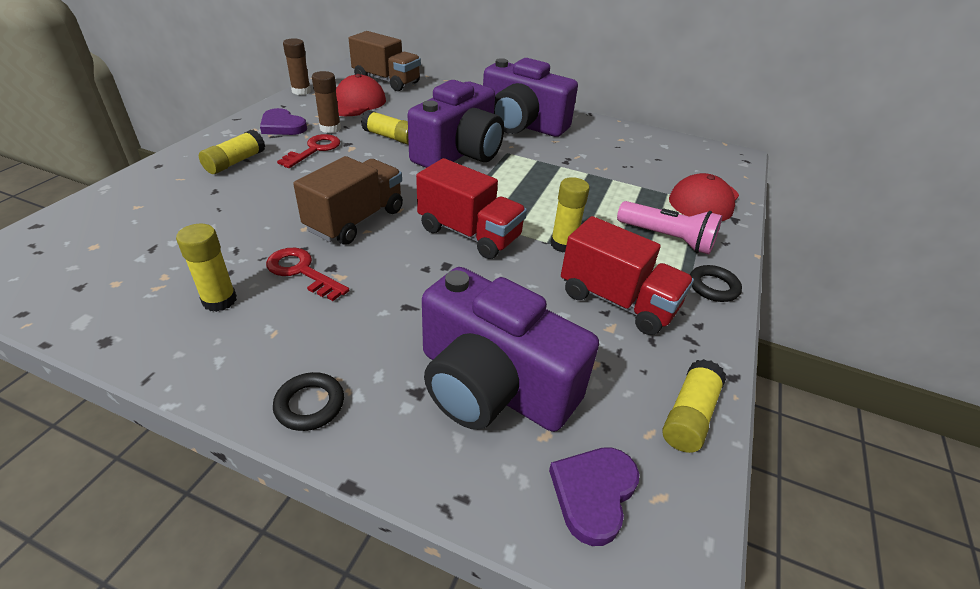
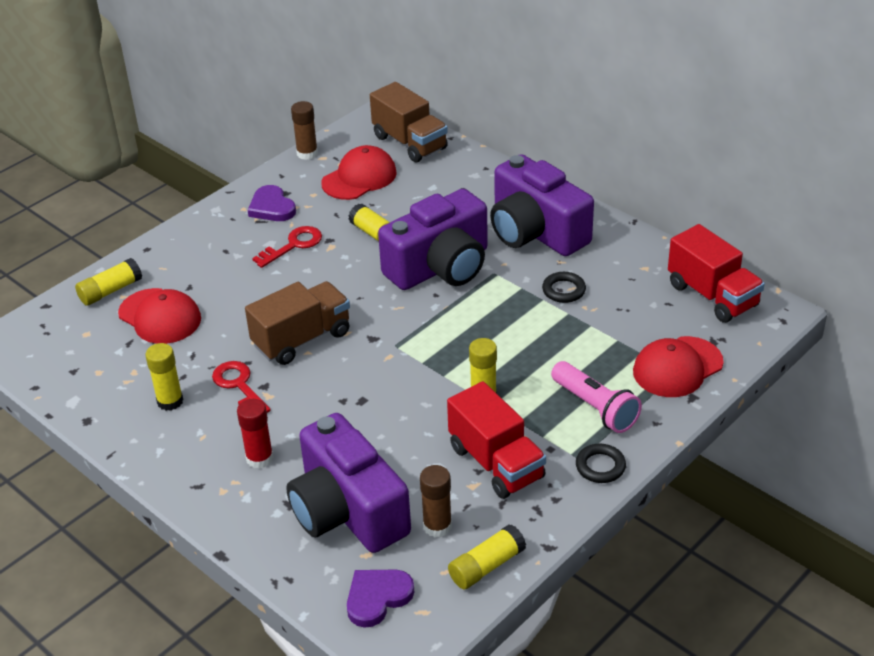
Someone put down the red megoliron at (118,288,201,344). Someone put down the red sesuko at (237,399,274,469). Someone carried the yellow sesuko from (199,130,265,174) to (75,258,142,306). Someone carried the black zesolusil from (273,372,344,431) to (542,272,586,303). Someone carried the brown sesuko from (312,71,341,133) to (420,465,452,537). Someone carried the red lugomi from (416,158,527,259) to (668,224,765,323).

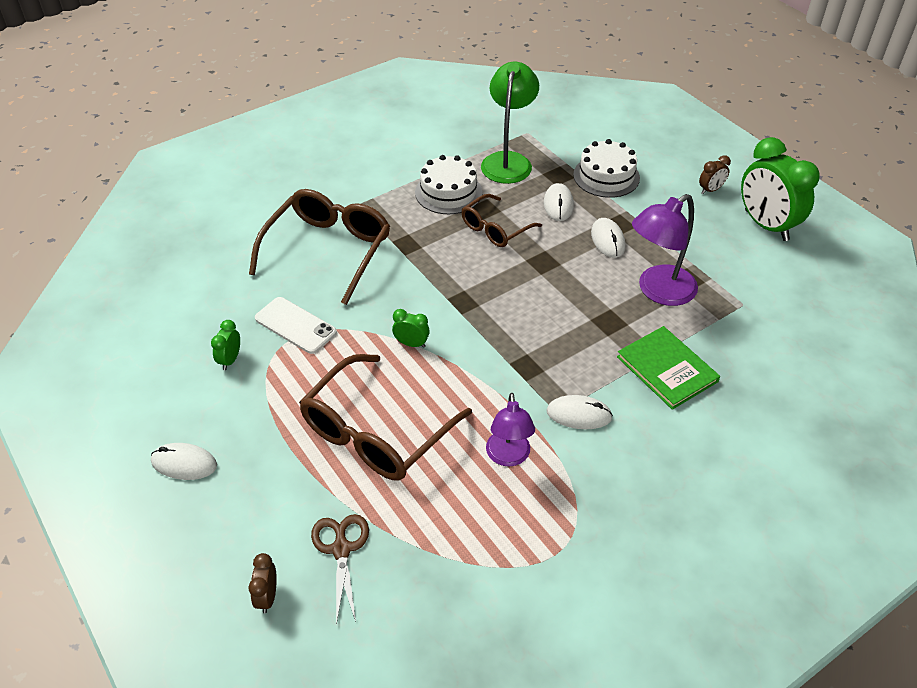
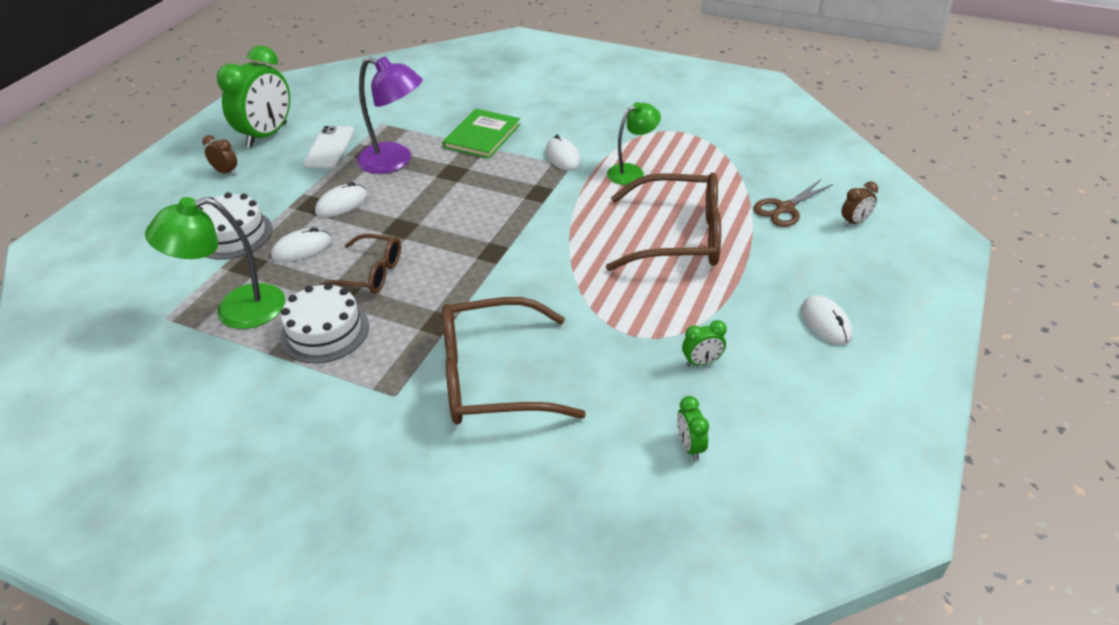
Someone carried the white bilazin from (255,297,337,354) to (303,126,355,168). Someone carried the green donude from (392,309,430,348) to (677,396,709,460). Someone repainted the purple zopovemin at (486,393,535,466), which became the green zopovemin at (607,102,661,185).

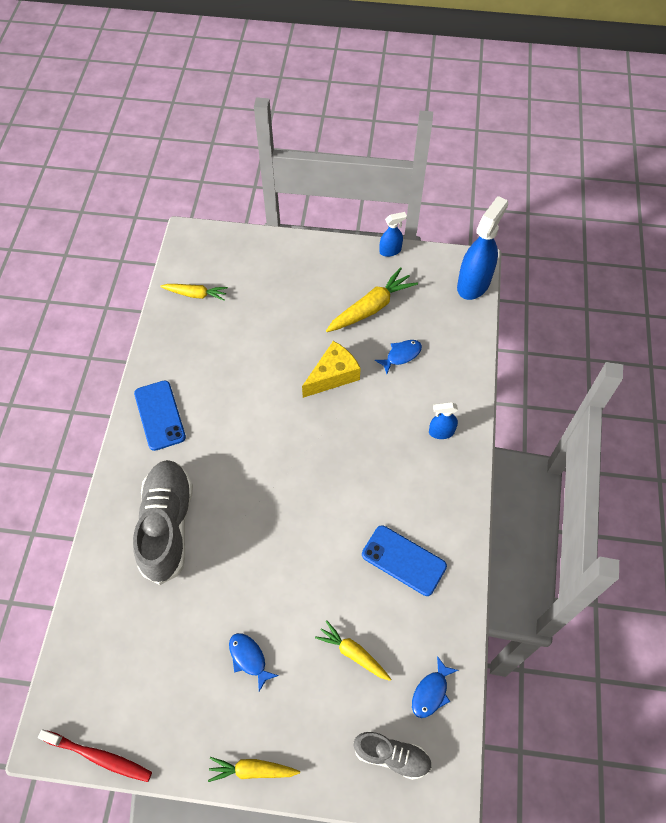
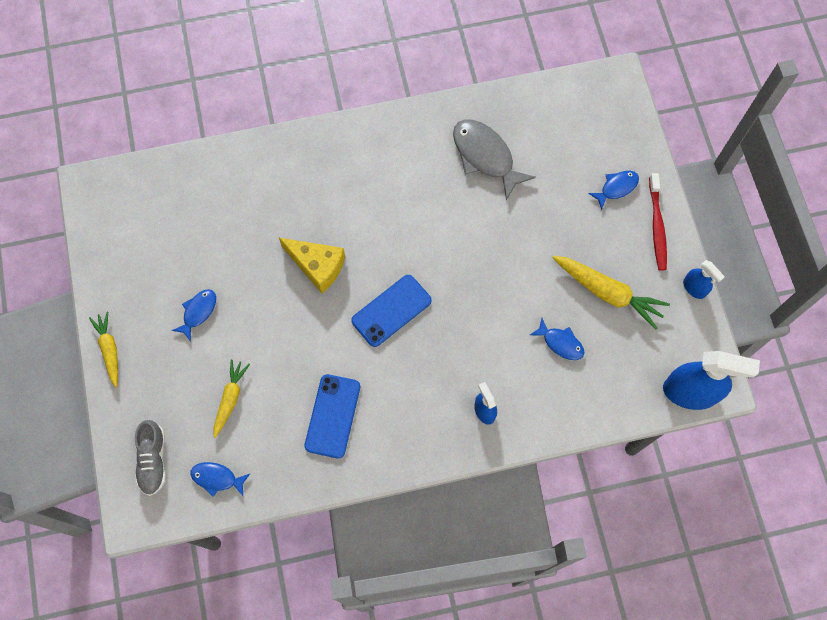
Someone took away the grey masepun at (133,460,193,585). Someone took away the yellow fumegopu at (160,284,228,301). Someone put down the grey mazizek at (453,120,536,201). Someone put down the blue mazizek at (588,171,639,210). Someone carried the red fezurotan from (38,730,152,782) to (649,173,667,271). Someone carried the blue bilazin from (134,380,186,451) to (351,275,432,347). Someone carried the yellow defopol from (302,341,361,398) to (279,238,345,293).

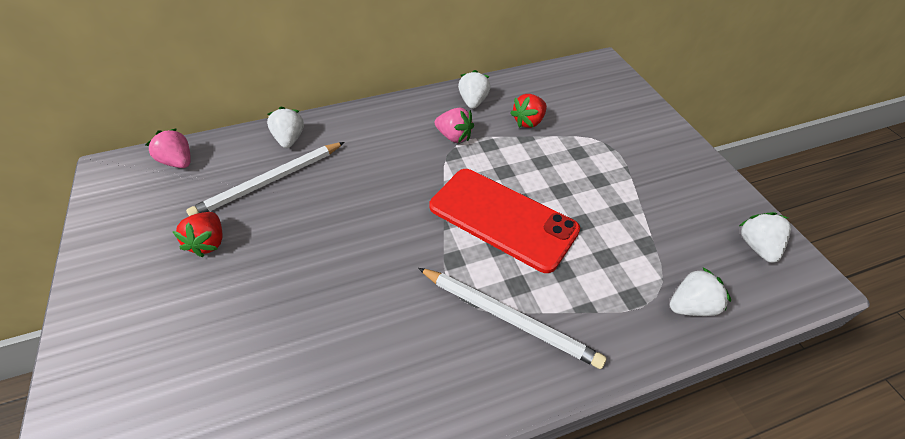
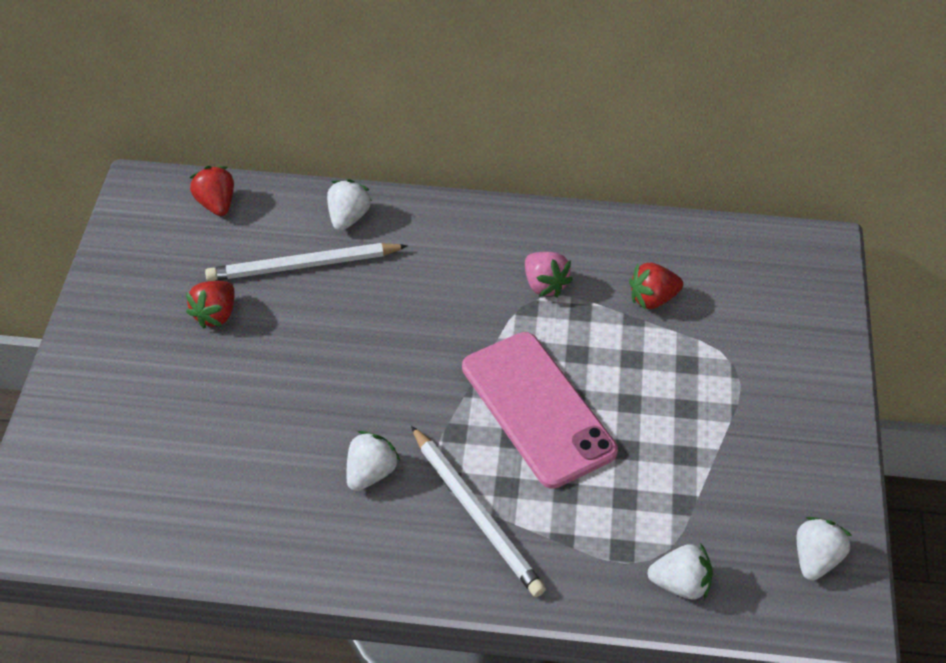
Someone carried the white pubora from (458,70,490,109) to (346,431,400,491). Someone repainted the pink pubora at (146,128,191,168), which became the red pubora at (189,166,234,216). Someone repainted the red bilazin at (429,169,580,273), which became the pink bilazin at (462,332,618,489).

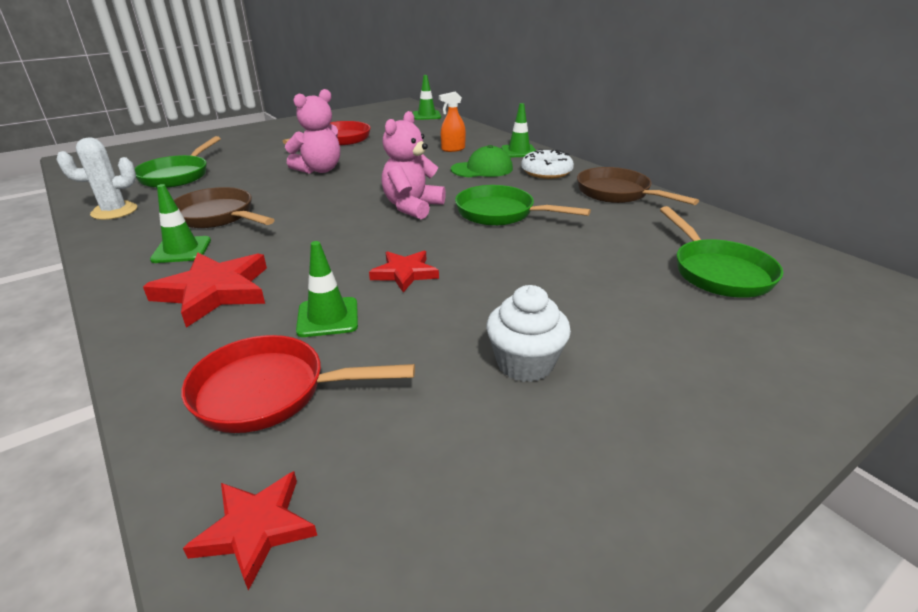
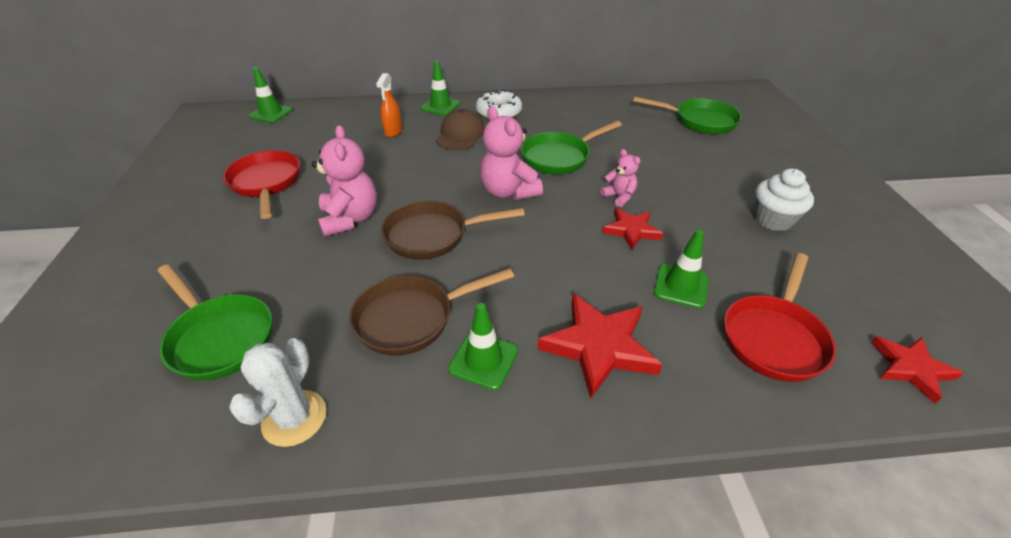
Someone put down the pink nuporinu at (600,149,640,207). Someone carried the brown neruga from (577,167,699,205) to (381,201,525,260). Someone repainted the green megoliron at (451,145,513,177), which became the brown megoliron at (436,109,485,150).

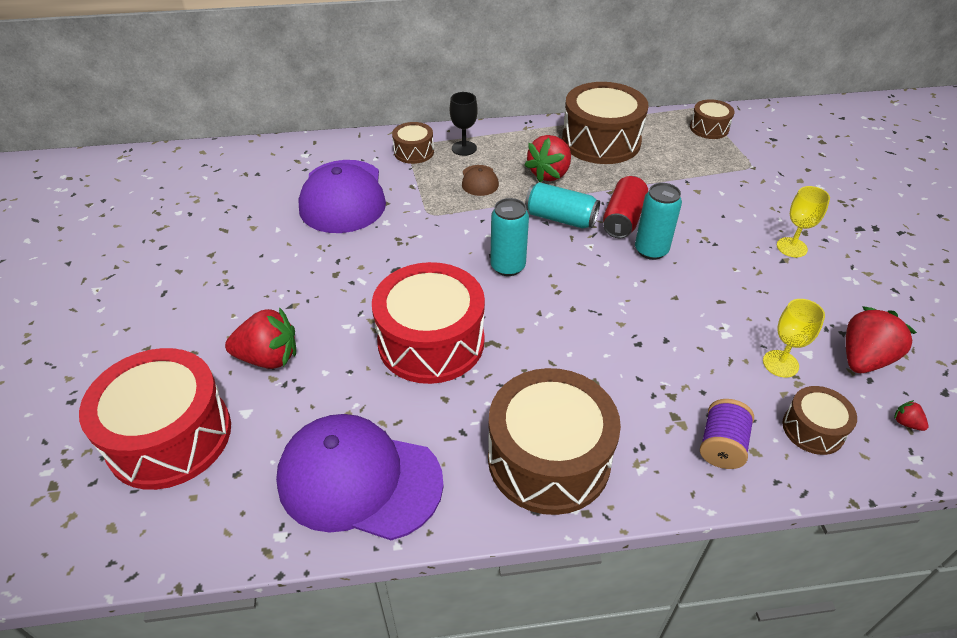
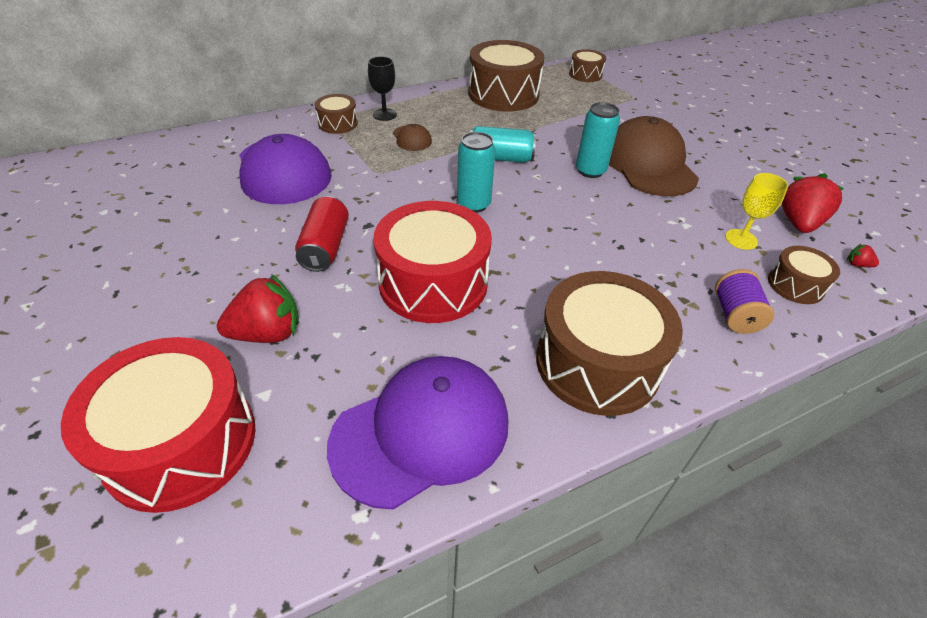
Someone took away the red pubora at (525,135,571,182). Someone took away the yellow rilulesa at (777,186,830,257). Someone put down the brown megoliron at (609,116,699,196). Someone carried the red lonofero from (603,176,648,238) to (295,196,349,272). Someone rotated the purple megoliron at (276,414,444,540) by 150 degrees clockwise.

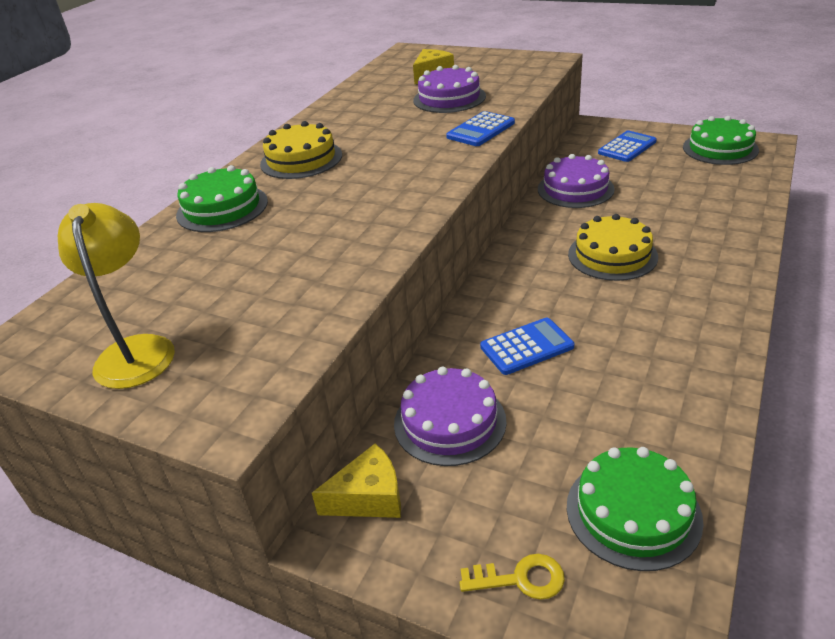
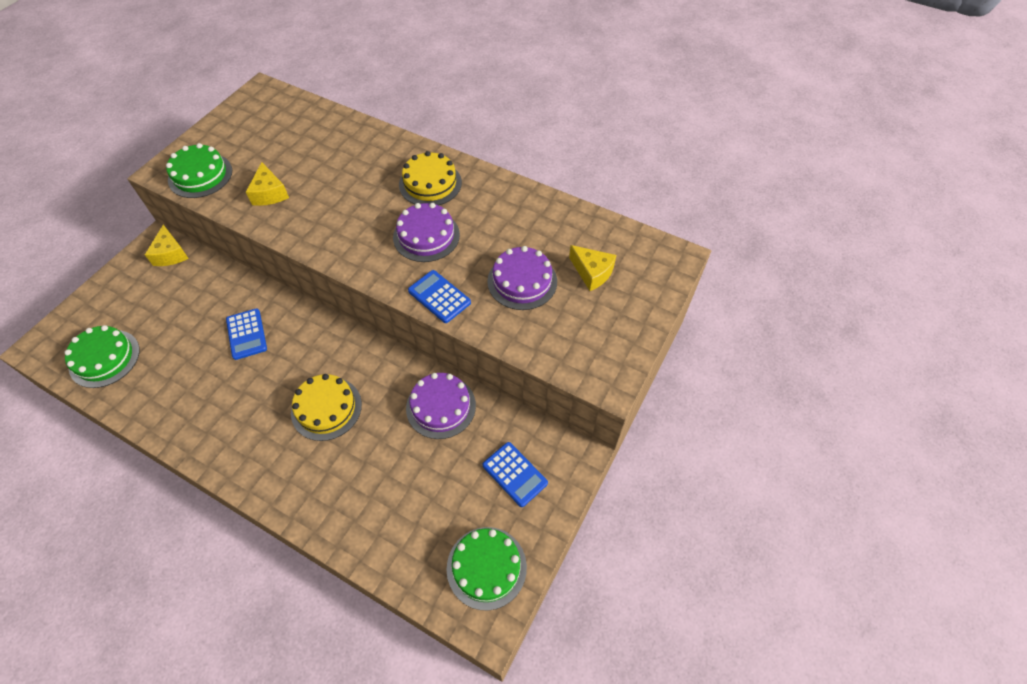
Someone took away the yellow zopovemin at (58,203,175,389). Someone took away the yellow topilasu at (460,554,565,600). Someone put down the yellow defopol at (246,162,289,206). Someone carried the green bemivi from (176,165,268,232) to (166,143,232,198). Someone carried the purple bemivi from (394,367,507,466) to (393,203,460,262).

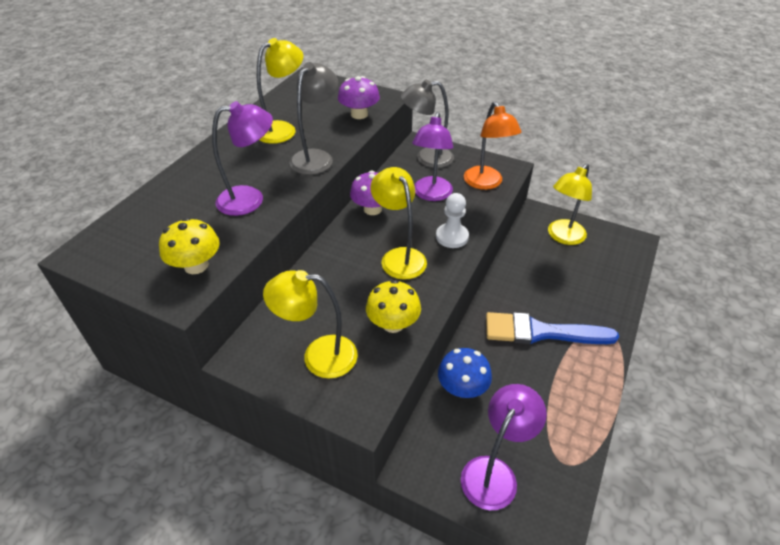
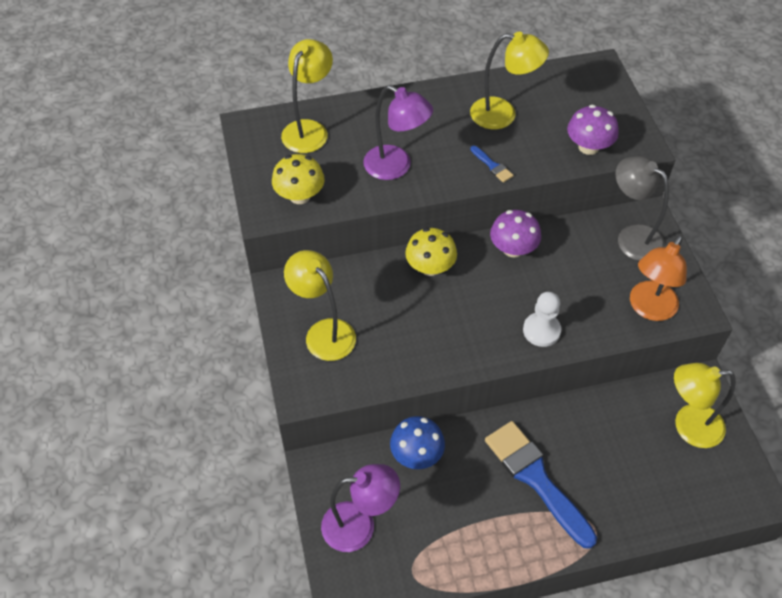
Someone took away the purple zopovemin at (412,112,453,201). Someone carried the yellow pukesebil from (366,280,421,333) to (405,228,457,276). Someone carried the yellow zopovemin from (370,167,427,280) to (281,39,333,153). Someone swapped the grey zopovemin at (289,62,338,175) for the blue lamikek at (470,145,514,183).

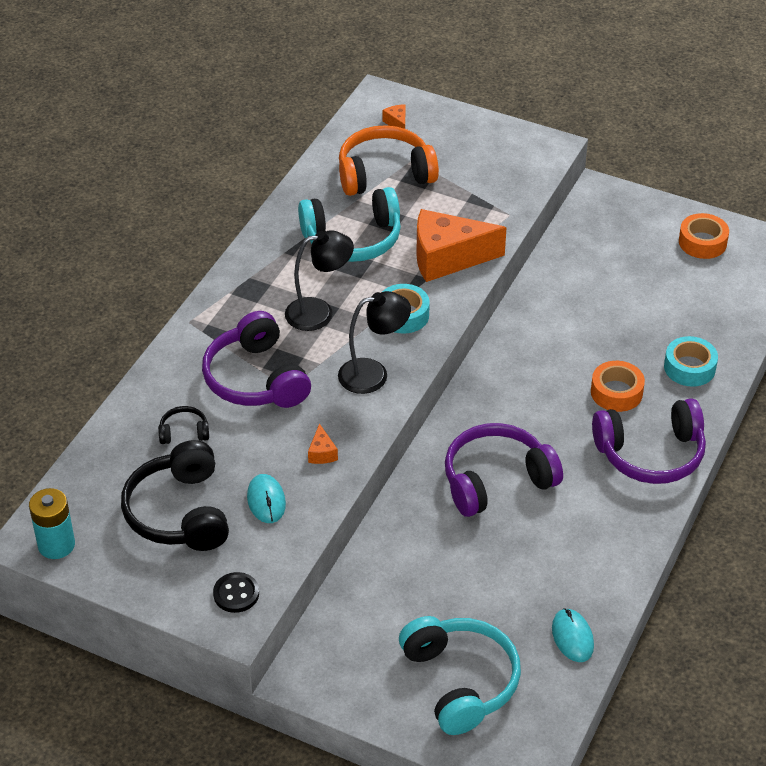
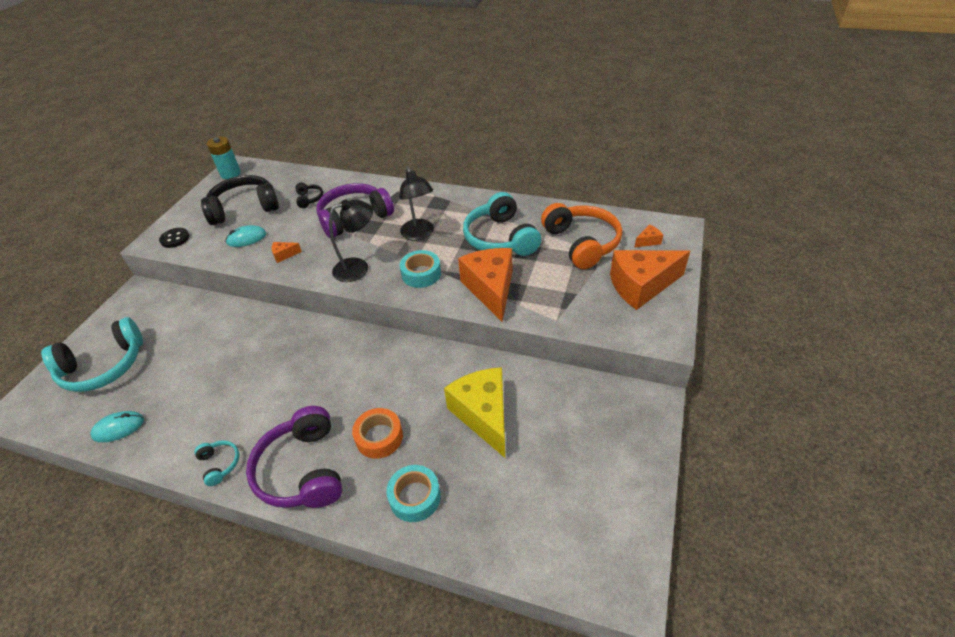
Someone took away the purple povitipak at (445,423,563,517). Someone took away the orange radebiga at (679,213,729,259). Someone put down the turquoise povitipak at (194,441,239,486). Someone put down the yellow defopol at (444,367,505,458). Someone put down the orange defopol at (610,250,690,310). Someone rotated the black zopovemin at (338,291,411,394) by 90 degrees counterclockwise.

